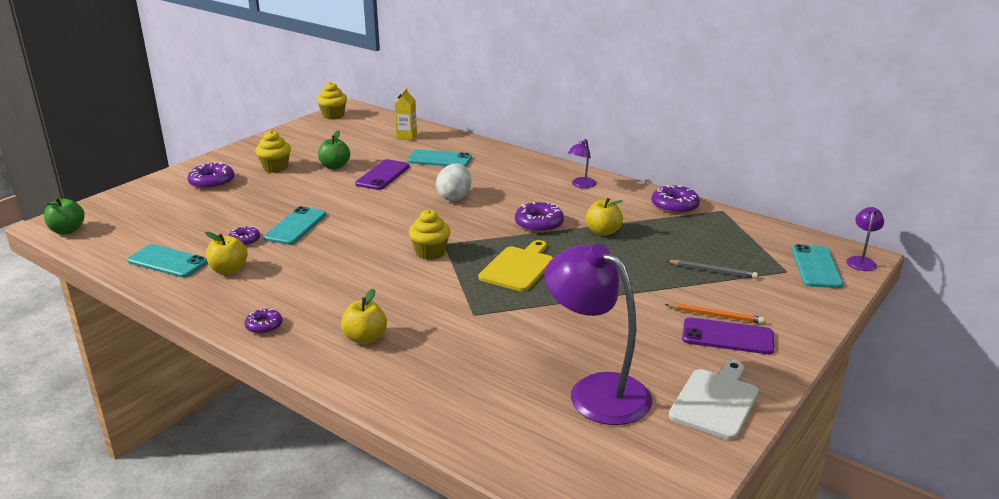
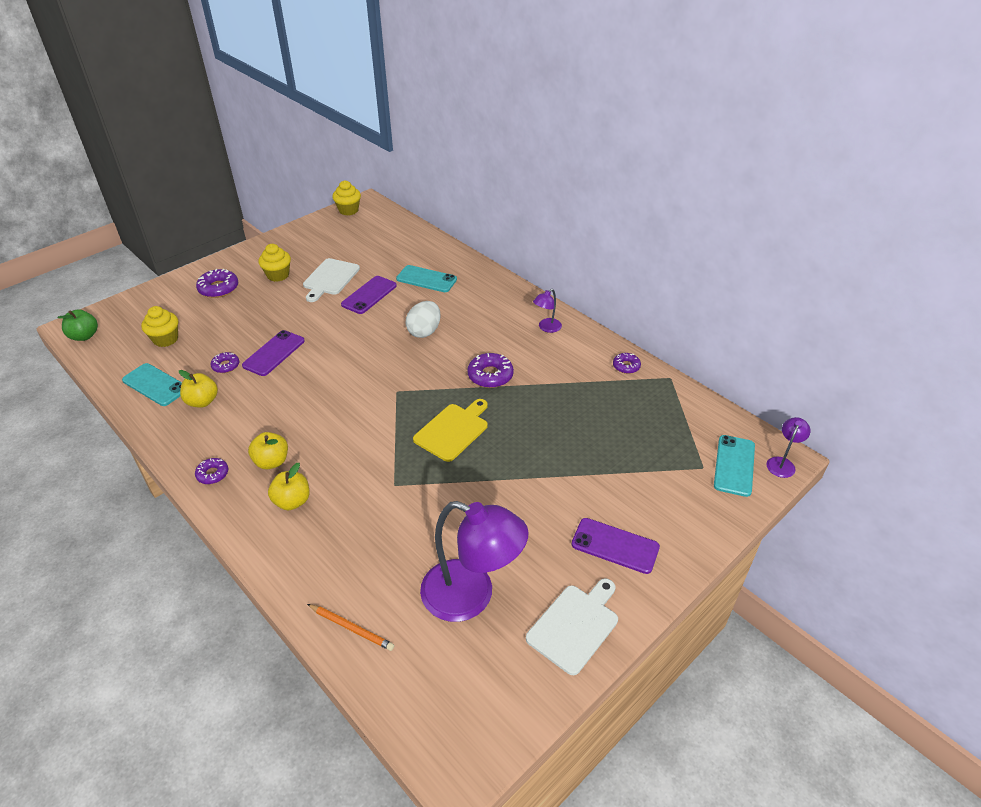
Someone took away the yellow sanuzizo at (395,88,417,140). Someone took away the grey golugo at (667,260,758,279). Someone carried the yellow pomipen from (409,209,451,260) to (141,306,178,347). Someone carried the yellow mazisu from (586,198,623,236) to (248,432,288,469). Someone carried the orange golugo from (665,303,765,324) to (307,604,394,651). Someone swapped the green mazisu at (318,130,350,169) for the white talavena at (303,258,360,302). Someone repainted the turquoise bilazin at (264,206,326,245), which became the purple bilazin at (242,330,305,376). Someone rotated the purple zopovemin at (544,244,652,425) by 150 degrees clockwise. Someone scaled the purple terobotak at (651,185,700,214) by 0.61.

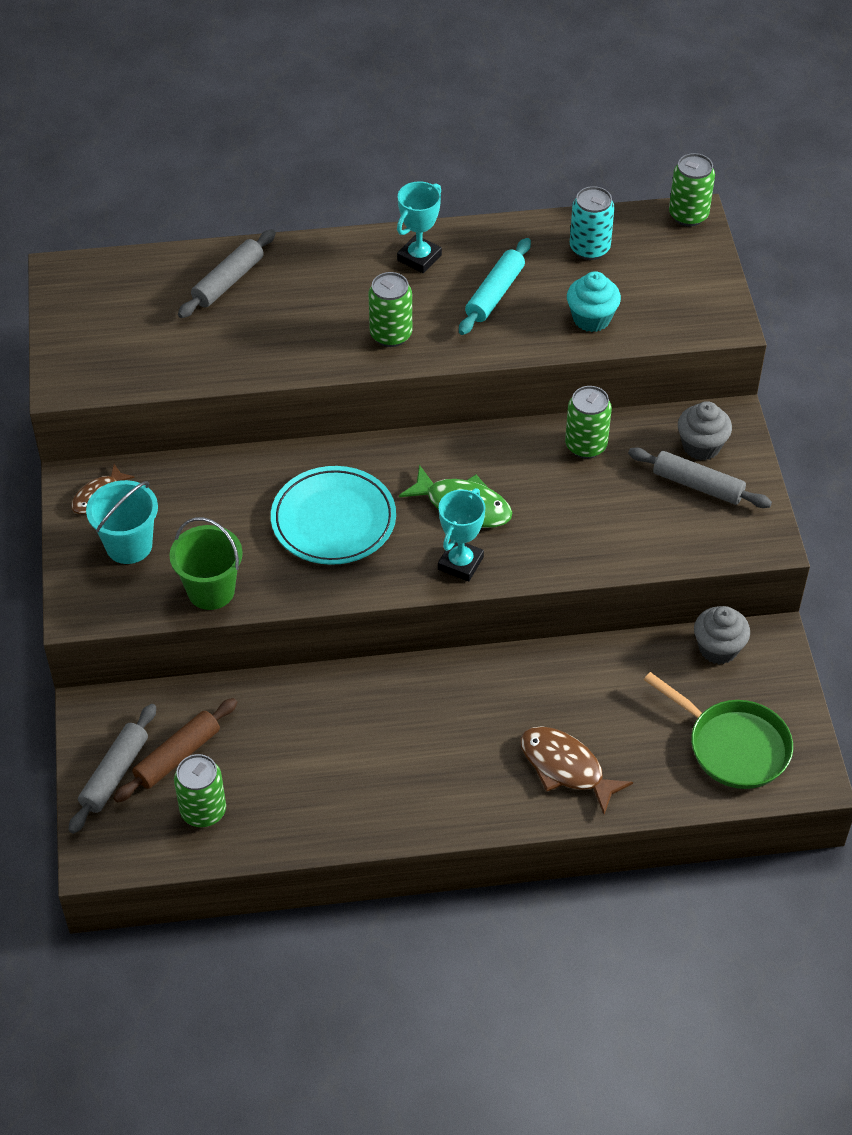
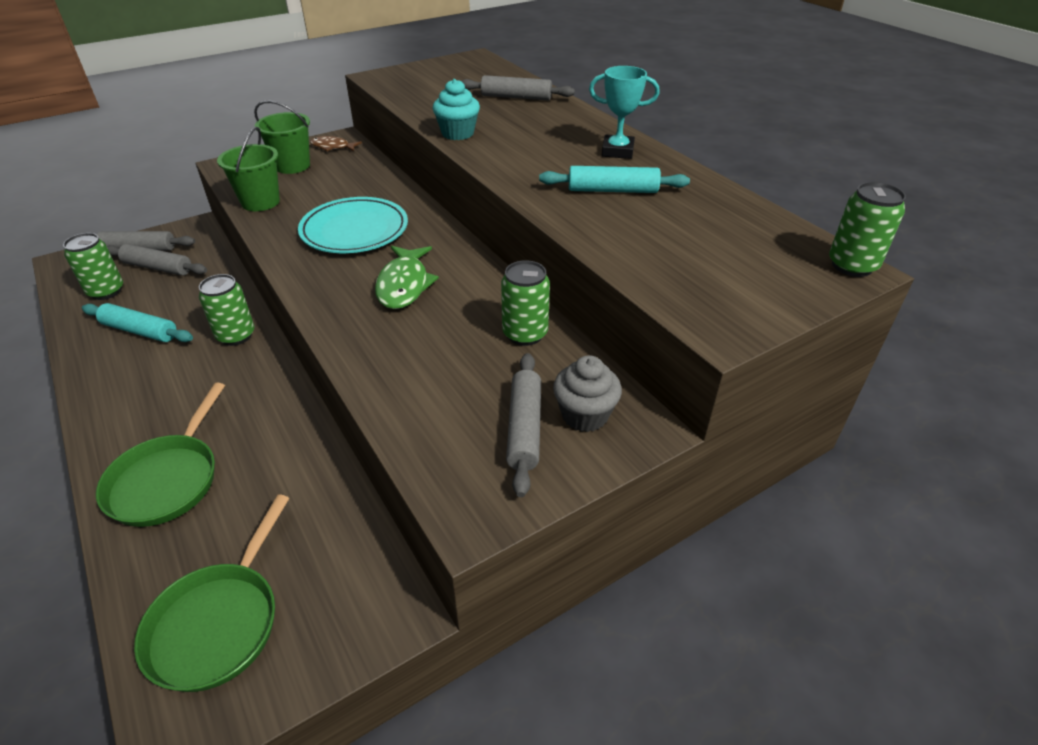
Someone took away the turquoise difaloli at (438,488,486,581). Someone took away the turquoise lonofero at (570,186,615,260). Someone took away the grey pomipen at (694,606,750,664). Someone put down the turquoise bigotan at (82,303,193,342). Someone carried the green lonofero from (368,272,412,347) to (199,274,254,346). Someone carried the turquoise pomipen from (567,271,621,332) to (433,79,480,140). Someone swapped the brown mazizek at (521,726,633,815) for the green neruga at (96,383,225,527). Someone repainted the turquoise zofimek at (86,480,158,564), which became the green zofimek at (254,100,310,174). Someone repainted the brown bigotan at (113,698,237,803), which became the grey bigotan at (107,244,207,276).

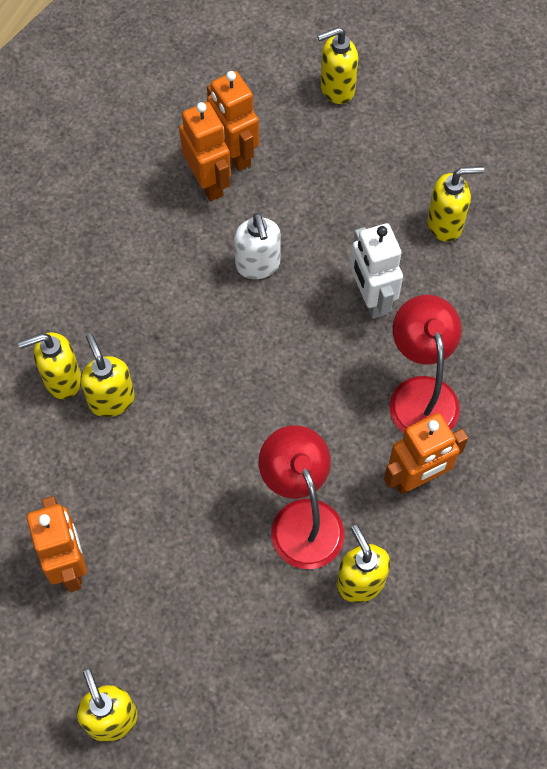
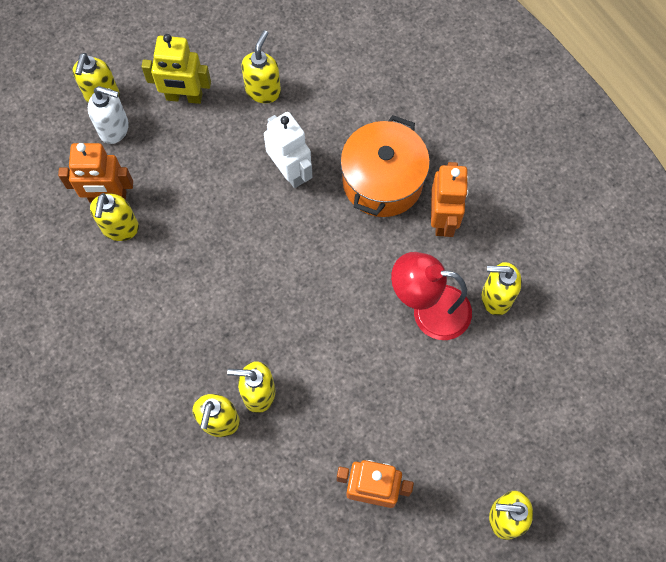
Someone put down the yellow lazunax at (141,34,211,104). Someone carried the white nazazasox from (234,213,281,279) to (88,86,129,144). Someone swapped the orange lazunax at (179,102,231,201) for the yellow nazazasox at (90,193,139,241). Someone swapped the red zopovemin at (389,295,462,433) for the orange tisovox at (340,115,430,217). Someone rotated the white lazunax at (350,223,403,319) by 135 degrees counterclockwise.

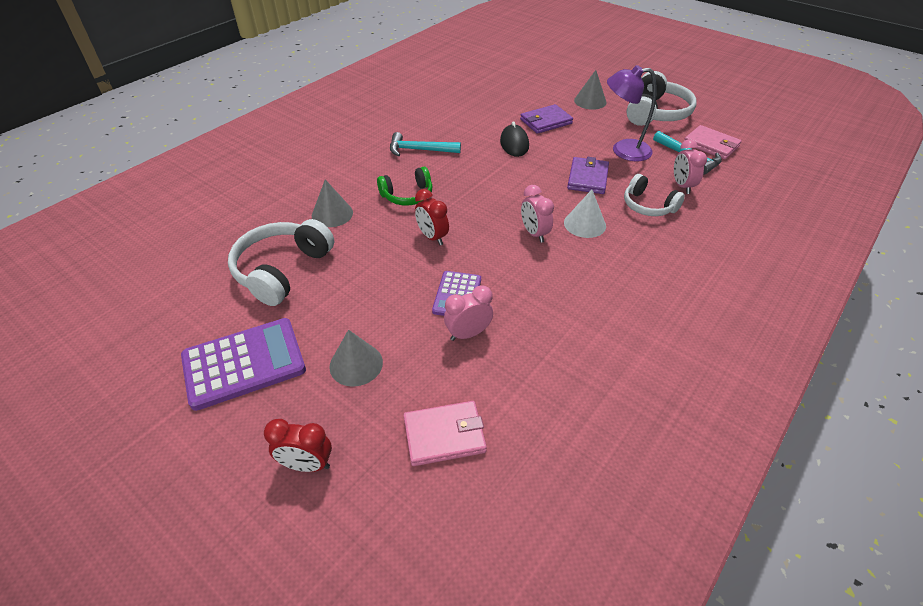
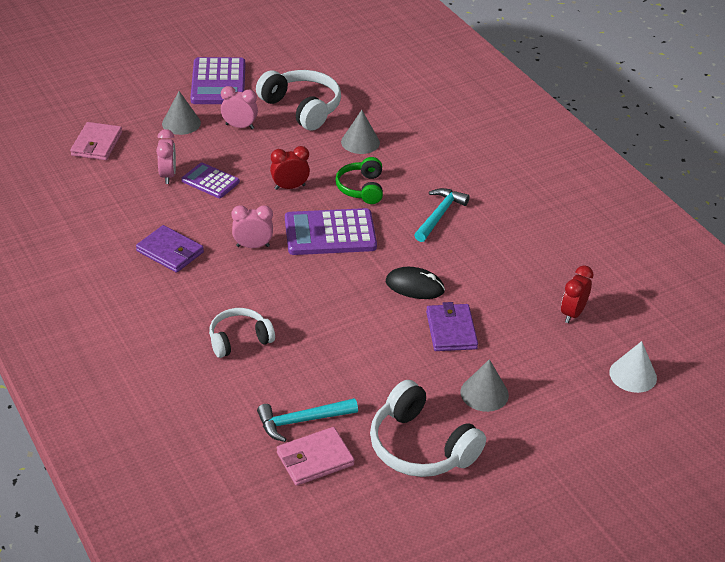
Someone took away the purple zopovemin at (607,65,657,161). Someone put down the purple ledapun at (285,208,377,255). Someone carried the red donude from (264,419,332,472) to (561,265,594,323). Someone carried the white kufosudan from (564,190,606,238) to (609,341,657,393). Someone carried the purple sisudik from (567,157,609,194) to (136,225,204,273). Someone carried the pink donude from (674,139,707,194) to (221,86,258,129).

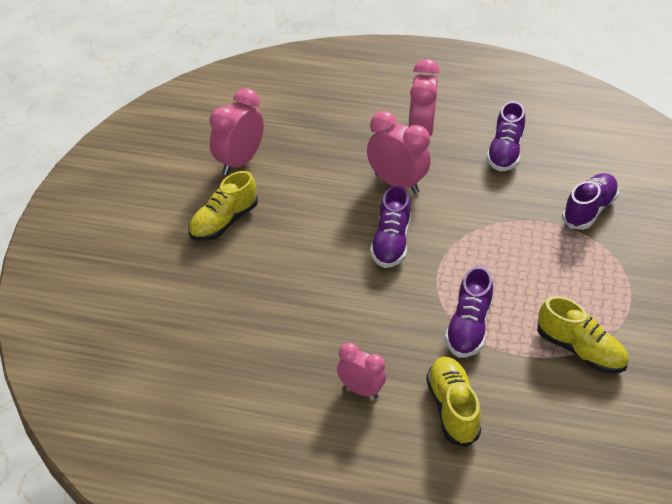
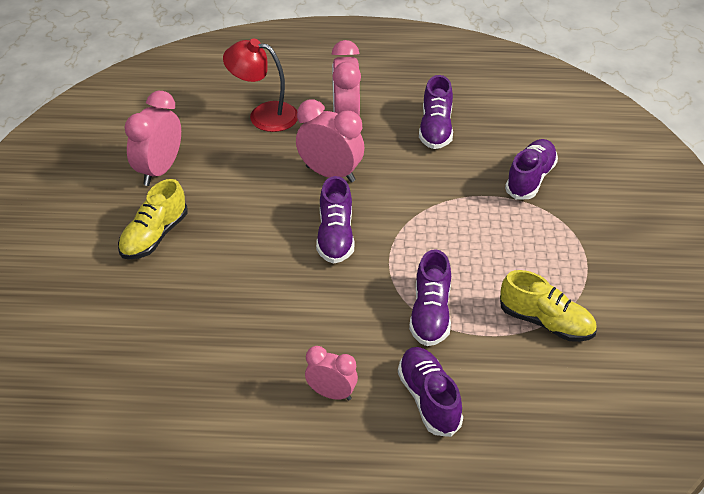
Someone put down the red zopovemin at (223,39,298,132). Someone repainted the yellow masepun at (426,357,481,447), which became the purple masepun at (398,347,463,437).

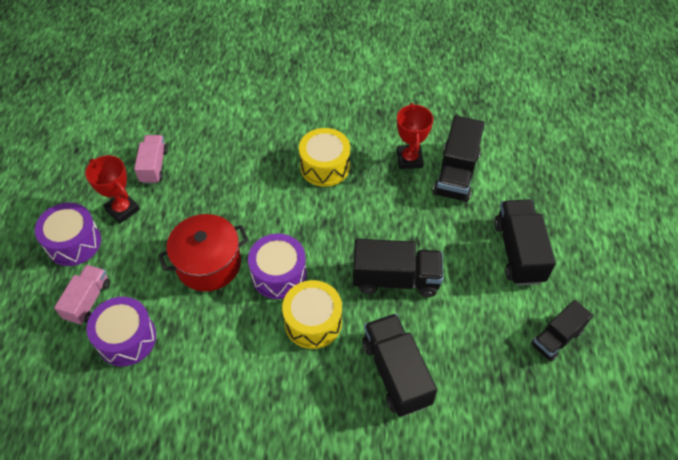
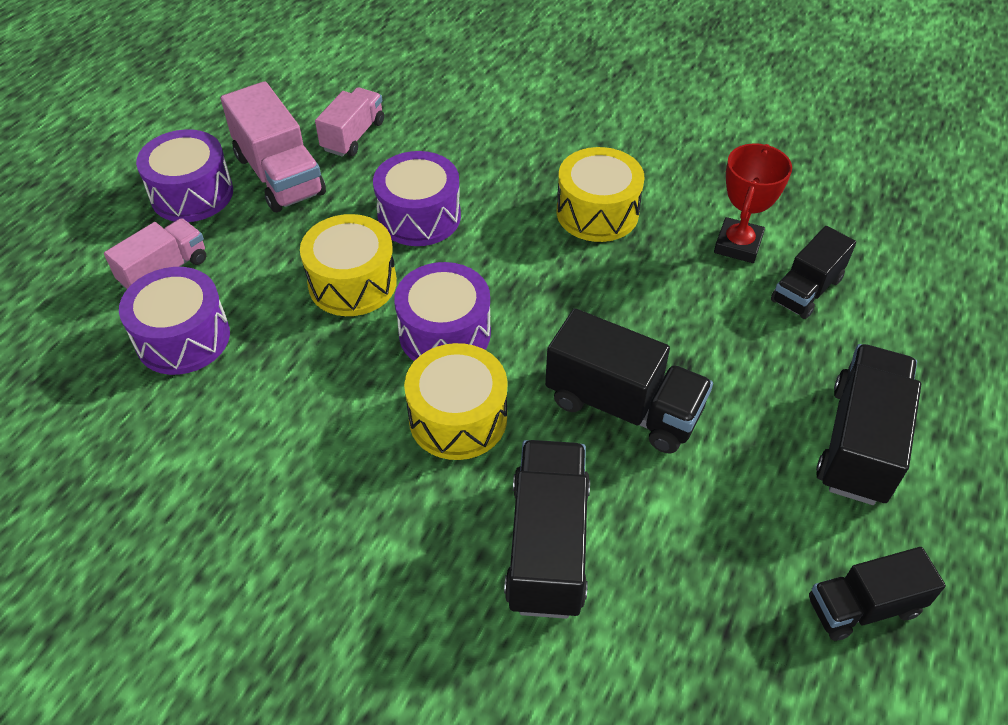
Someone put down the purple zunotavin at (373,151,461,246). Someone swapped the red difaloli at (85,155,140,224) for the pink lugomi at (221,81,326,212). Someone swapped the red tisovox at (158,214,249,291) for the yellow zunotavin at (300,214,397,316). Someone scaled the black lugomi at (433,115,485,202) by 0.65.

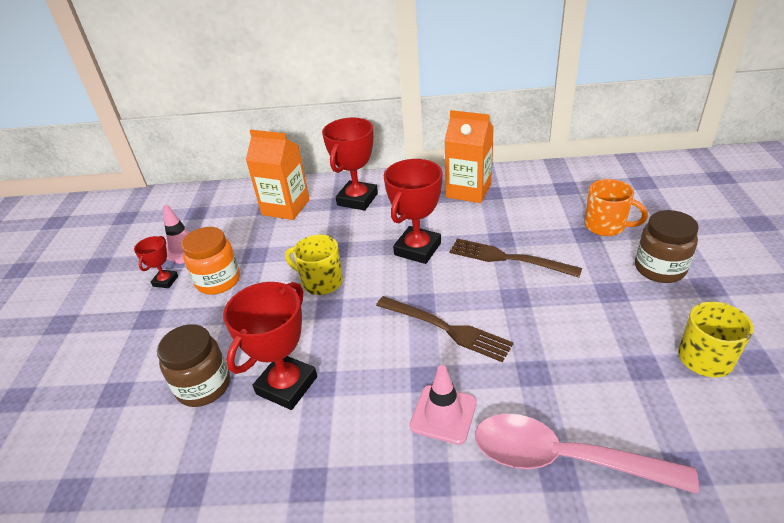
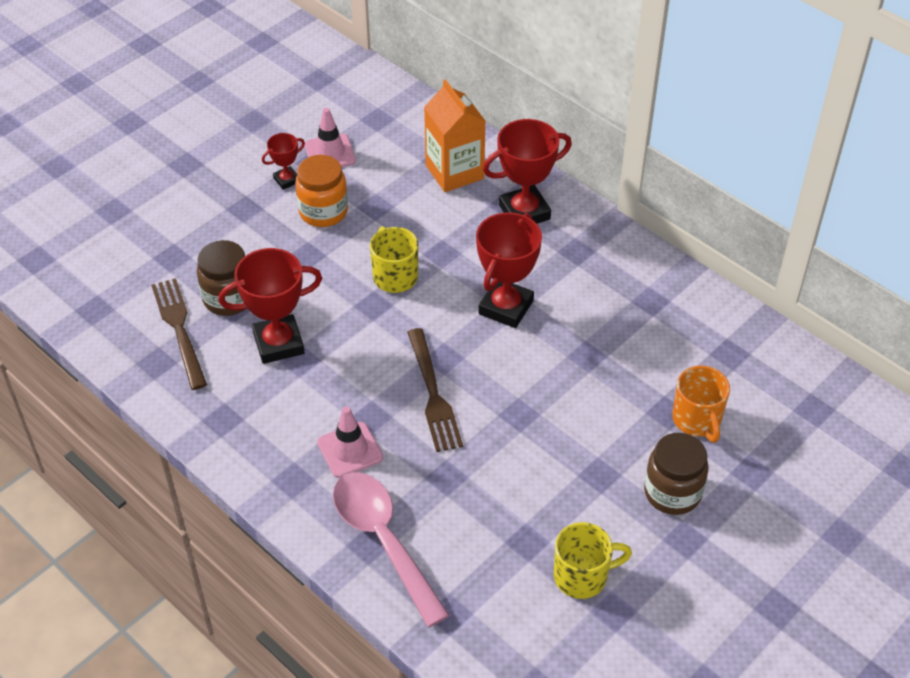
Someone took away the orange sanuzizo at (444,110,494,203). Someone carried the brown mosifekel from (450,239,582,278) to (151,278,207,390). Someone rotated the red difaloli at (384,159,442,264) by 45 degrees counterclockwise.

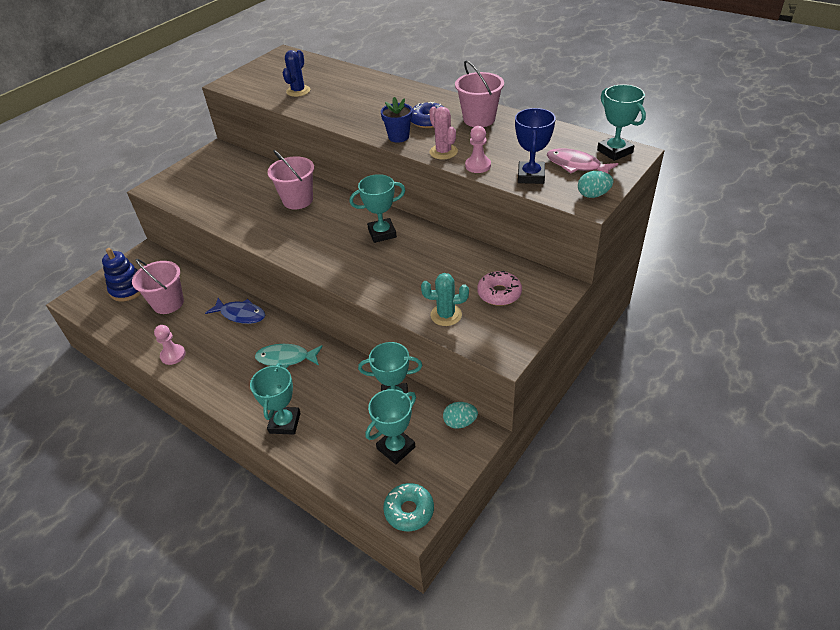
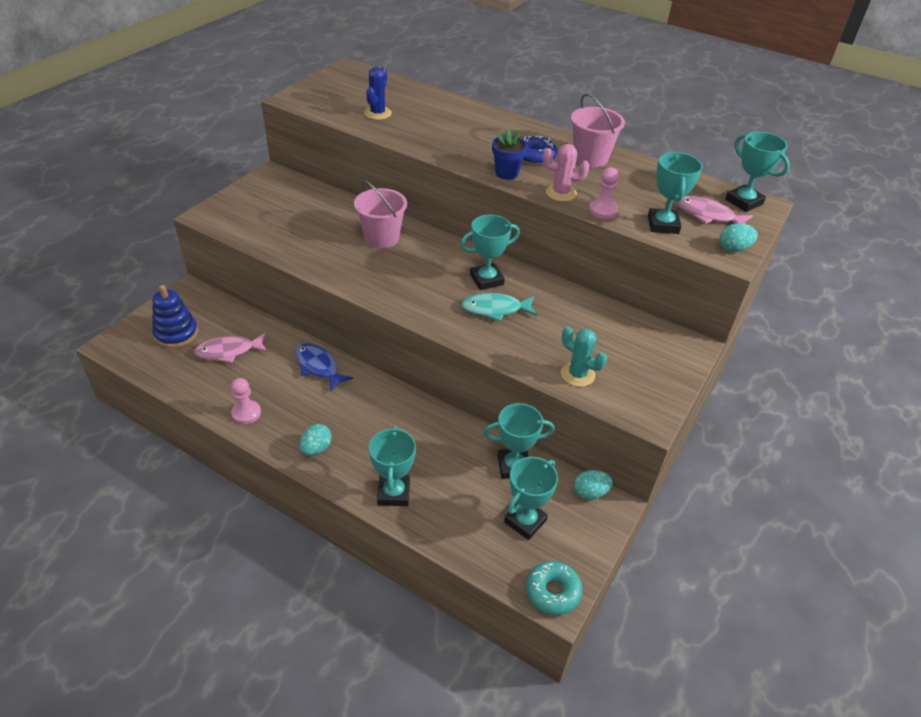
Someone took away the pink terobotak at (477,271,522,306). Someone put down the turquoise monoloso at (300,424,332,456). Someone carried the turquoise mazizek from (255,344,323,369) to (461,293,537,322). Someone swapped the pink zofimek at (132,259,184,314) for the pink mazizek at (194,333,268,363). Someone repainted the blue difaloli at (515,108,556,184), which became the turquoise difaloli at (648,152,703,234). Someone rotated the blue mazizek at (205,298,265,324) by 150 degrees counterclockwise. Someone rotated the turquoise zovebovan at (421,273,469,326) by 45 degrees clockwise. Someone rotated the pink zovebovan at (429,106,458,160) by 45 degrees counterclockwise.

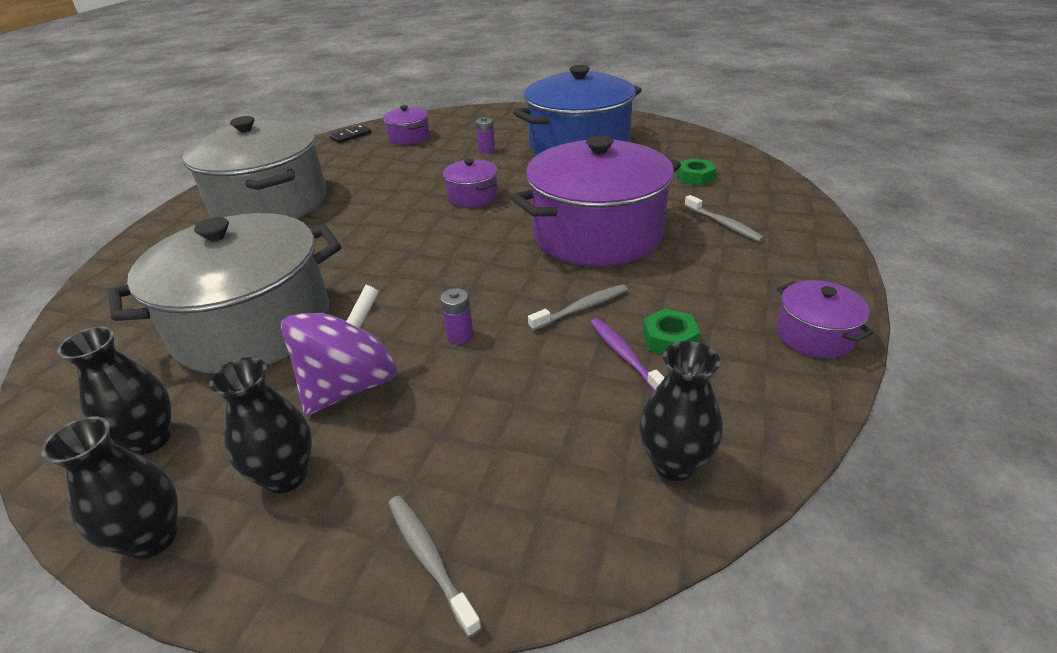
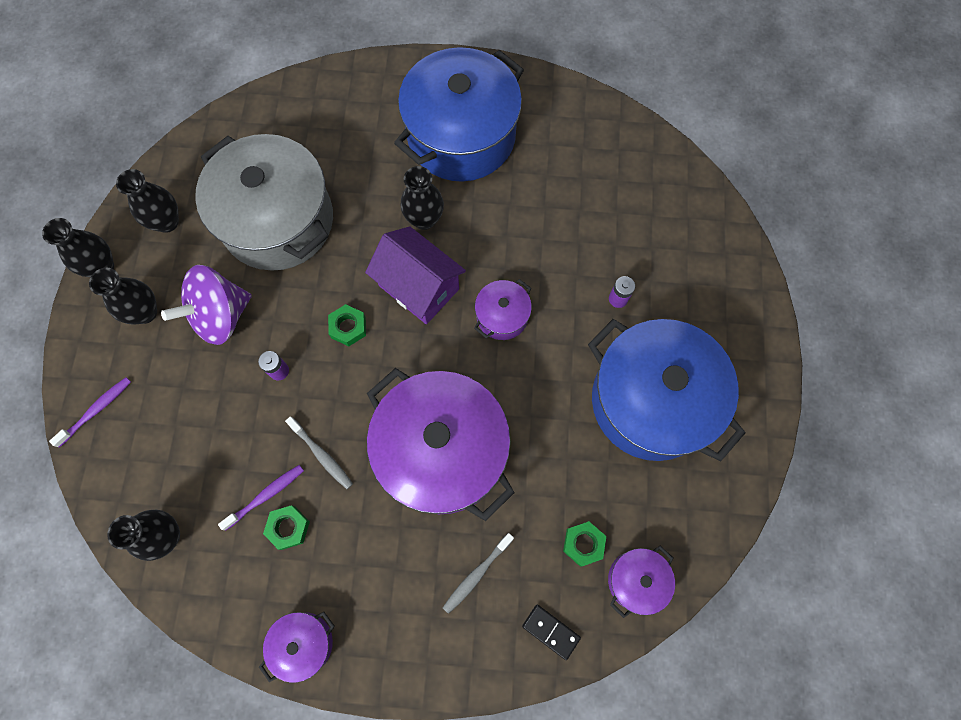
Someone put down the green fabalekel at (328,304,366,346). Someone put down the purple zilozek at (365,226,466,324). Someone put down the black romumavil at (401,166,444,230). Someone carried the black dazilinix from (330,125,371,143) to (522,605,581,660). Someone carried the purple tisovox from (383,105,430,145) to (608,546,675,618). Someone repainted the grey tisovox at (183,116,326,219), which became the blue tisovox at (394,47,524,182). Someone repainted the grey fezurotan at (388,496,482,638), which became the purple fezurotan at (49,377,131,447). Someone rotated the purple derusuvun at (281,284,397,416) by 120 degrees clockwise.

